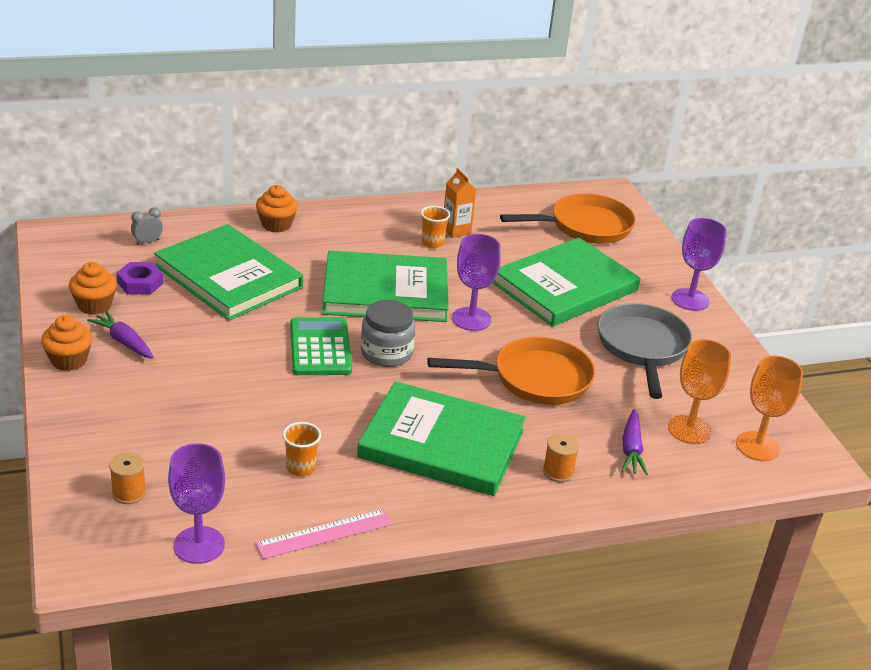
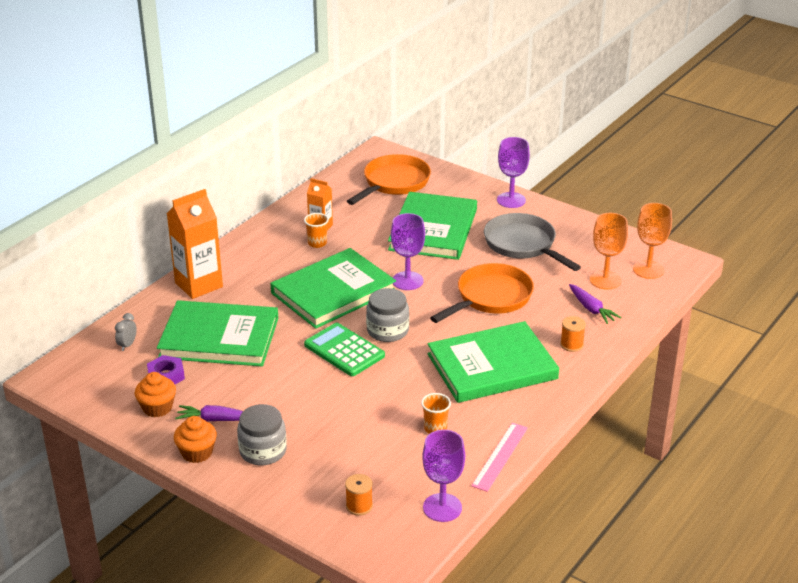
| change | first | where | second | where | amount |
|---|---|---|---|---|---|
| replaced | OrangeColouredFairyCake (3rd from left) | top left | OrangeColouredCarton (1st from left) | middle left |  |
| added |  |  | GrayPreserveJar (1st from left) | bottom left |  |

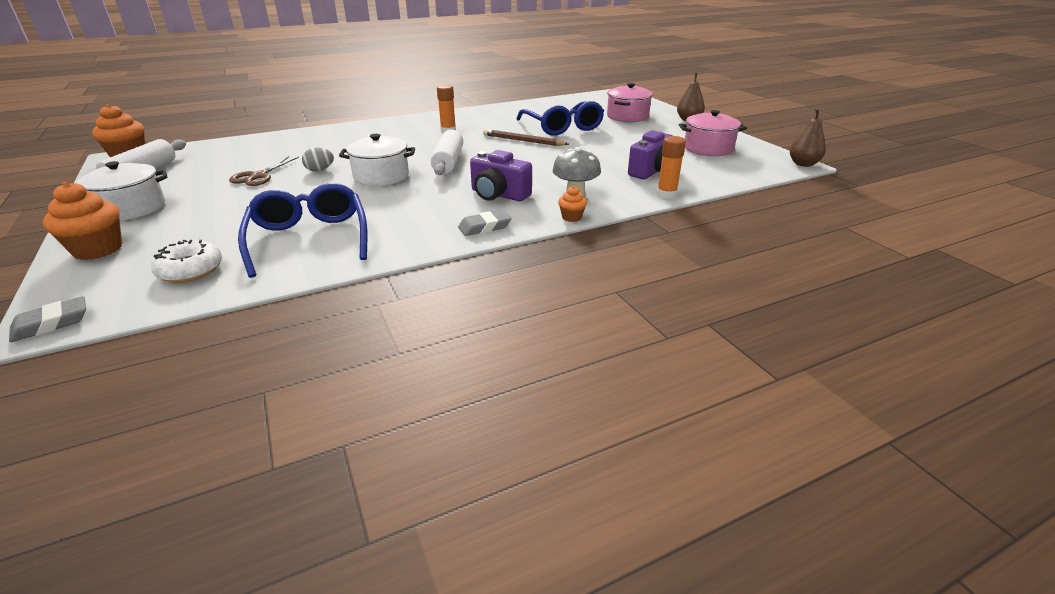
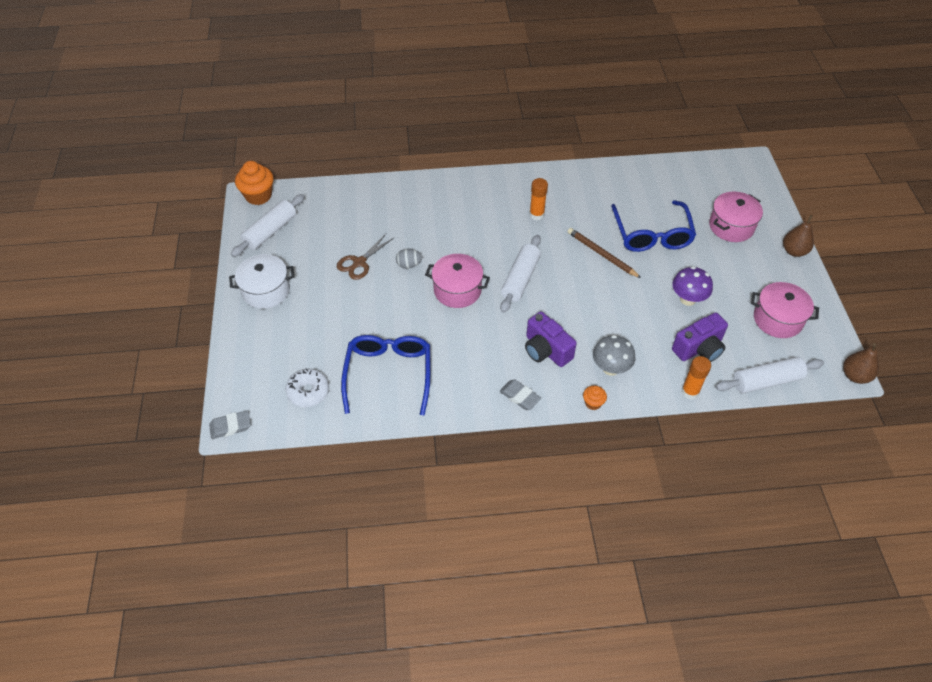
| change | first | where | second | where | amount |
|---|---|---|---|---|---|
| removed | OrangeColouredFairyCake (1st from left) | middle left |  |  |  |
| recoloured | PureWhiteStockpot (2nd from left) | top centre | PinkStockpot (1st from left) | centre |  |
| turned | GrayPencilEraser (2nd from left) | centre |  | centre | 45 degrees clockwise |
| added |  |  | RoyalPurpleToadstool | middle right |  |
| added |  |  | PureWhitePastryRoller (3rd from left) | middle right |  |

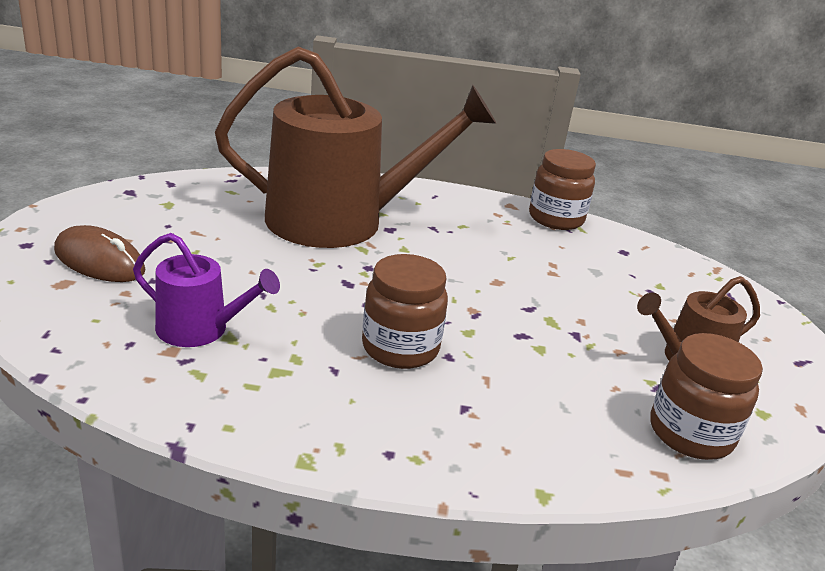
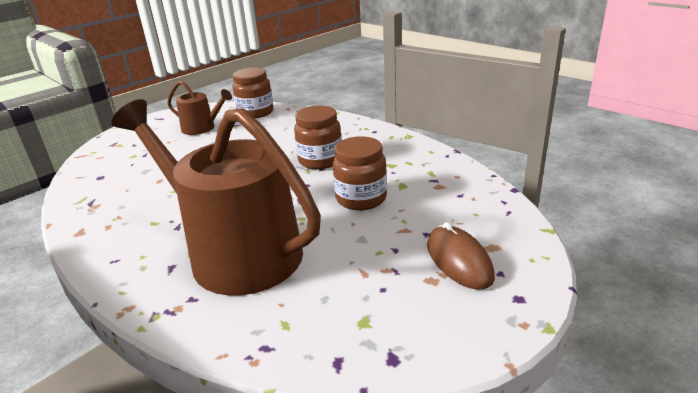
| change | first | where | second | where | amount |
|---|---|---|---|---|---|
| removed | RoyalPurpleWateringCan | middle left |  |  |  |
| moved | RussetPreserveJar (2nd from left in the first image) | top right | RussetPreserveJar (3rd from left) | centre |  |

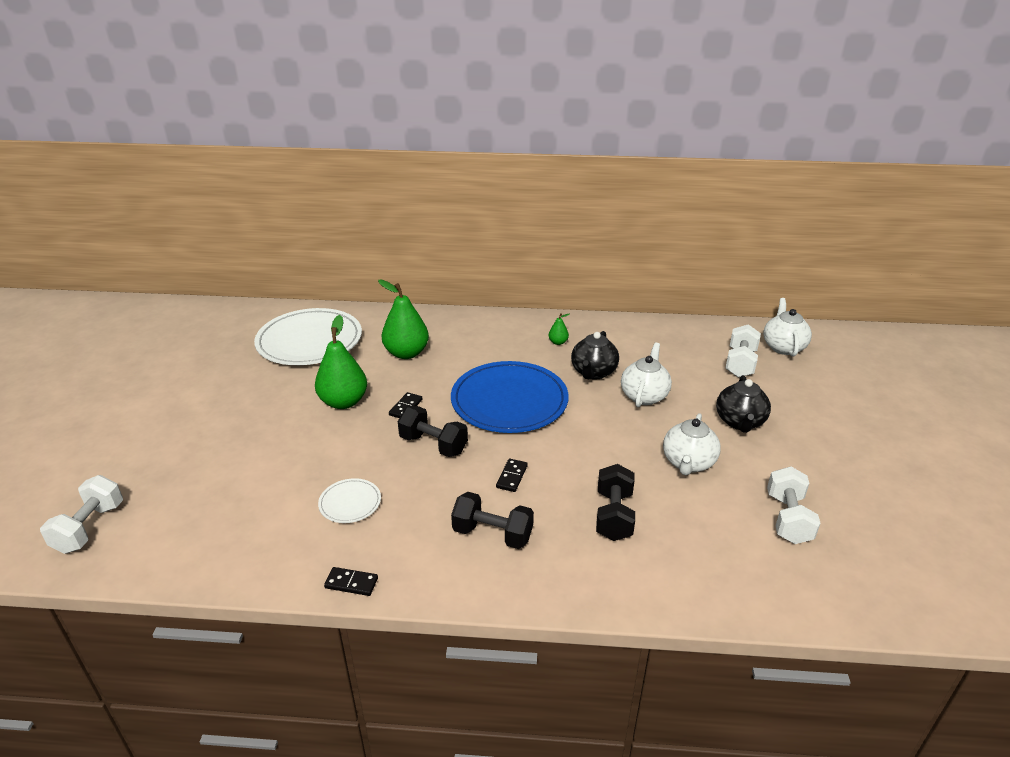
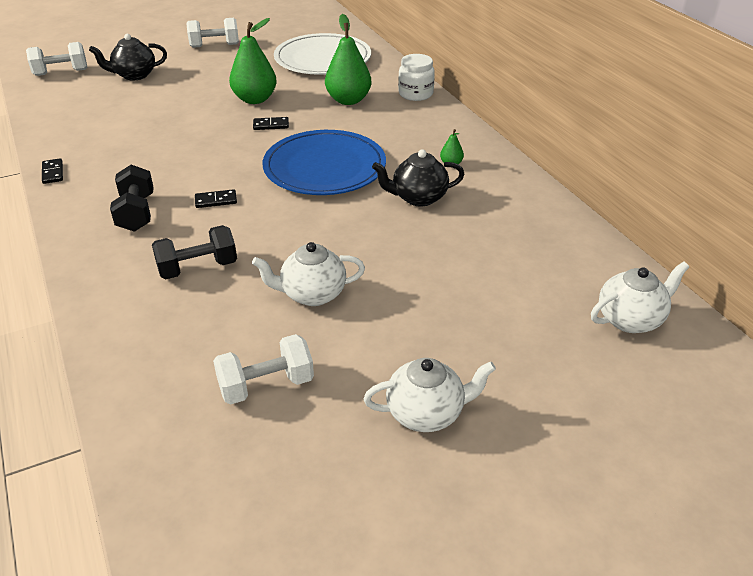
| change | first | where | second | where | amount |
|---|---|---|---|---|---|
| removed | PureWhitePlate (2nd from left) | centre |  |  |  |
| removed | BlackHandWeight (1st from left) | centre |  |  |  |
| moved | PureWhiteTeaPot (1st from left in the first image) | centre | PureWhiteTeaPot (2nd from left) | bottom centre |  |
| moved | BlackTeaPot (2nd from left in the first image) | middle right | BlackTeaPot (1st from left) | top left |  |
| moved | PureWhiteHandWeight (2nd from left) | middle right |  | top left |  |
| added |  |  | PureWhitePreserveJar | top centre |  |

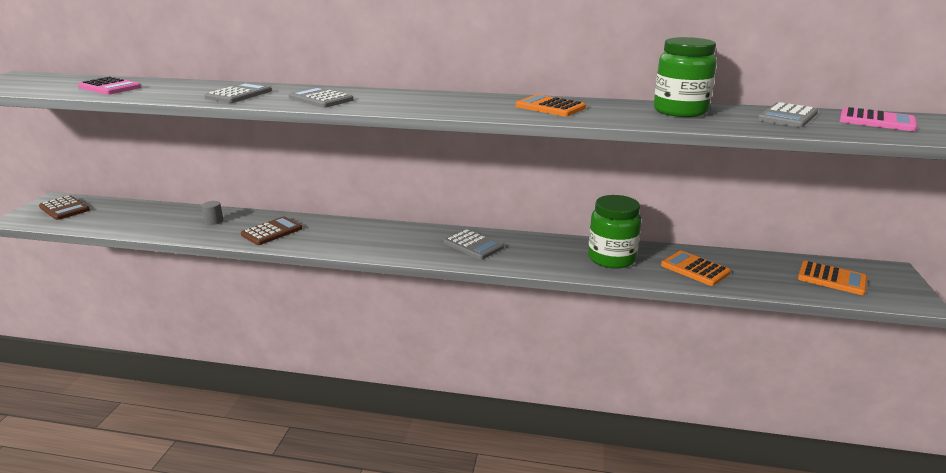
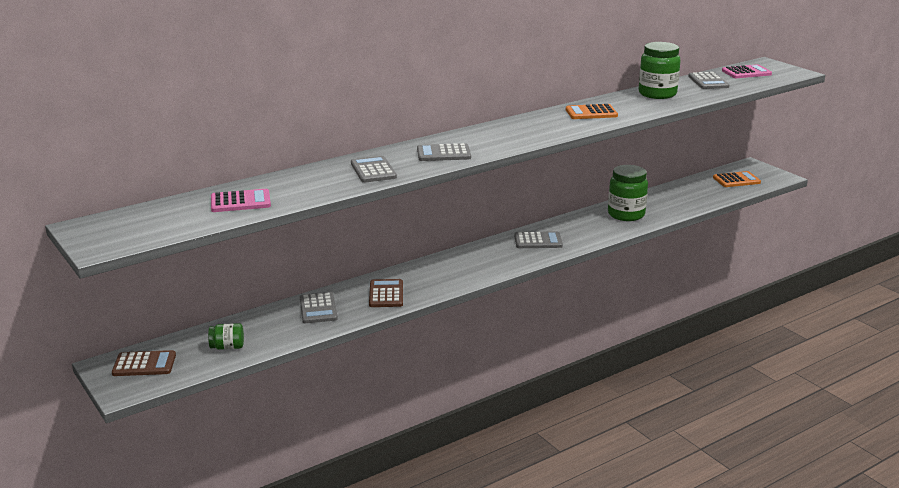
| change | first | where | second | where | amount |
|---|---|---|---|---|---|
| replaced | GrayCylinder | middle left | GrayCalculator (1st from left) | centre |  |
| removed | OrangeColouredCalculator (2nd from left) | middle right |  |  |  |
| added |  |  | EmeraldPreserveJar (1st from left) | bottom left |  |

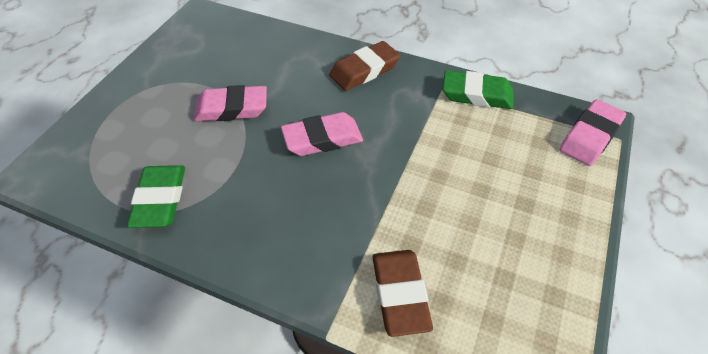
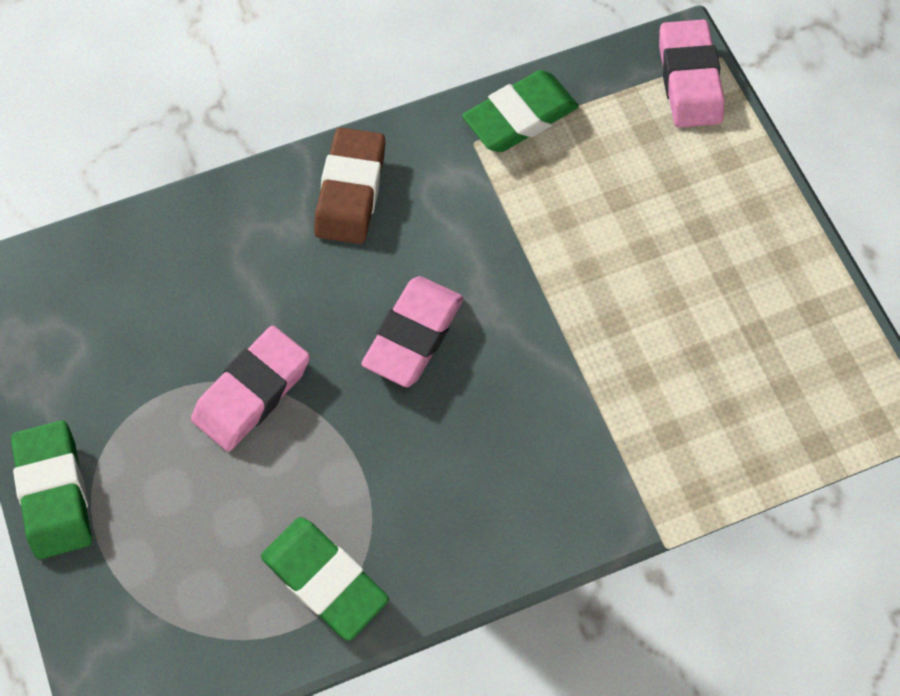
| change | first | where | second | where | amount |
|---|---|---|---|---|---|
| removed | RussetPencilEraser (2nd from left) | bottom centre |  |  |  |
| added |  |  | EmeraldPencilEraser (1st from left) | bottom left |  |

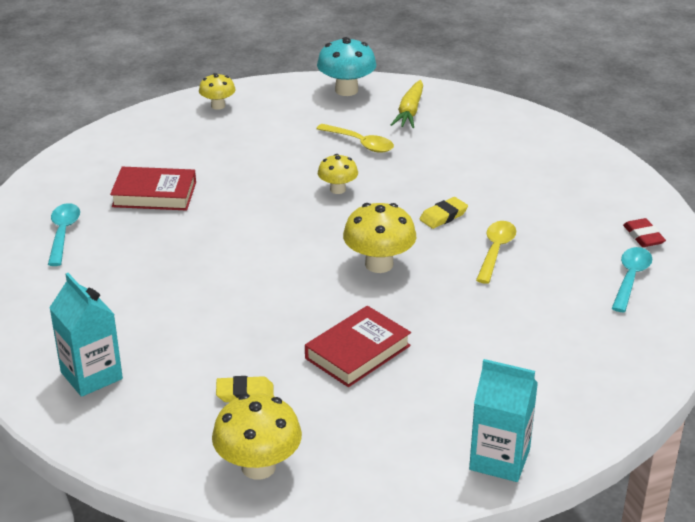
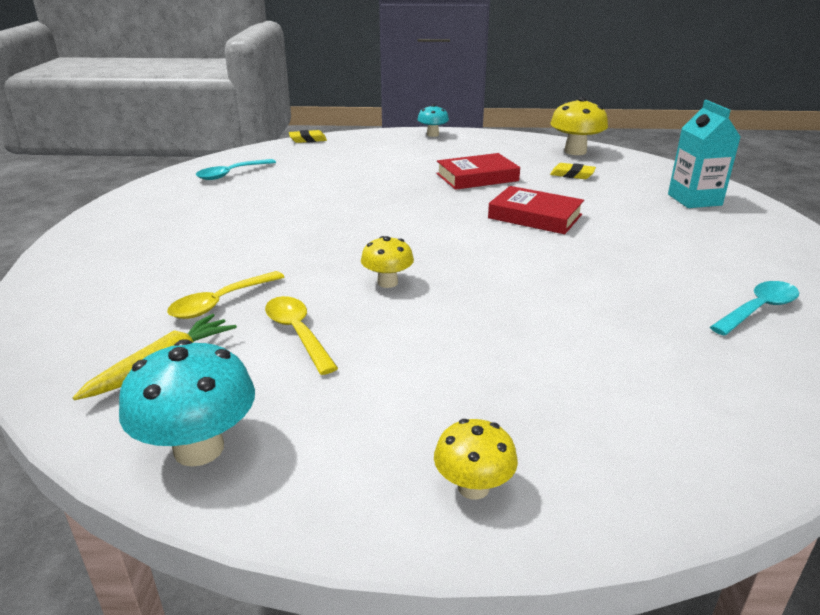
| change | first | where | second | where | amount |
|---|---|---|---|---|---|
| turned | TealTablespoon (1st from left in the first image) | middle left | TealTablespoon (2nd from left) | middle right | 150 degrees counterclockwise |
| moved | RedHardback (1st from left in the first image) | middle left | RedHardback (2nd from left) | centre |  |
| removed | YellowToadstool (4th from left) | centre |  |  |  |
| moved | YellowPencilEraser (2nd from left in the first image) | centre | YellowPencilEraser (1st from left) | top centre |  |
| replaced | TealCarton (2nd from left) | bottom right | TealToadstool (2nd from left) | top centre |  |
| moved | YellowTablespoon (2nd from left in the first image) | middle right | YellowTablespoon (1st from left) | middle left |  |
| removed | RedPencilEraser | middle right |  |  |  |

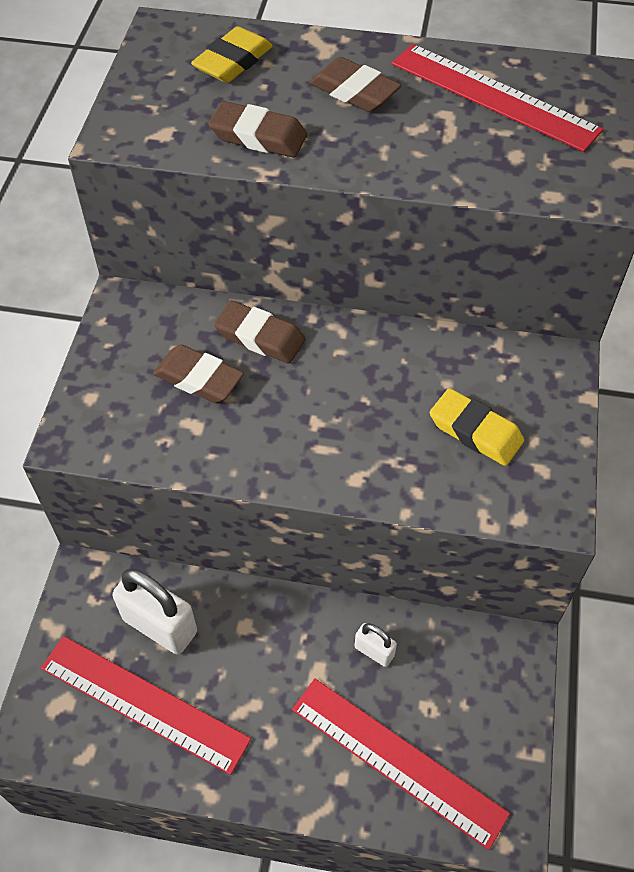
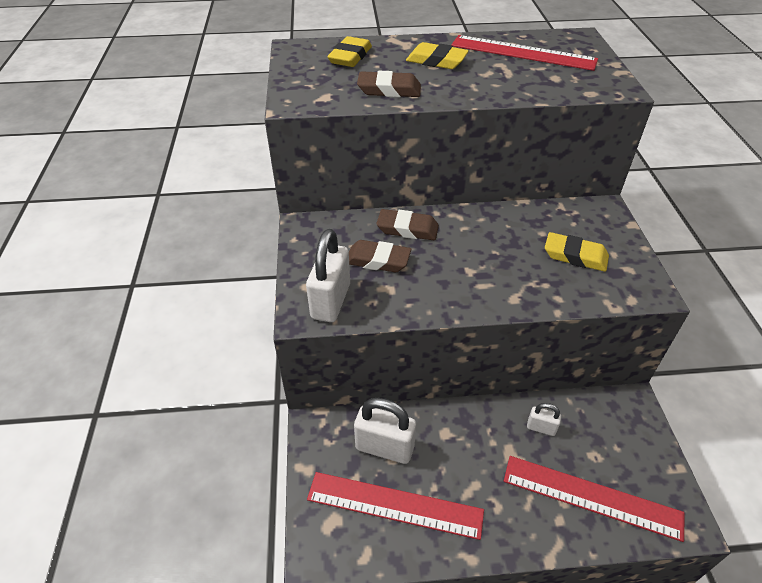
| change | first | where | second | where | amount |
|---|---|---|---|---|---|
| recoloured | RussetPencilEraser (4th from left) | top centre | YellowPencilEraser (2nd from left) | top centre |  |
| added |  |  | PureWhiteSmallLock (1st from left) | centre |  |

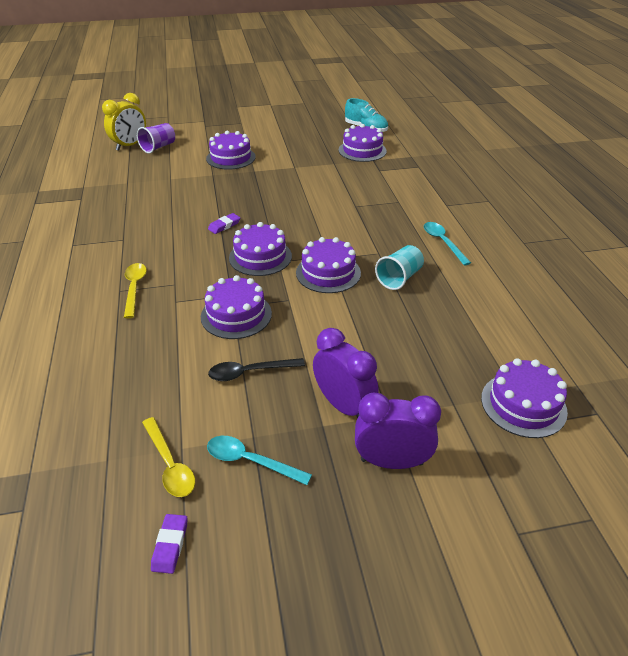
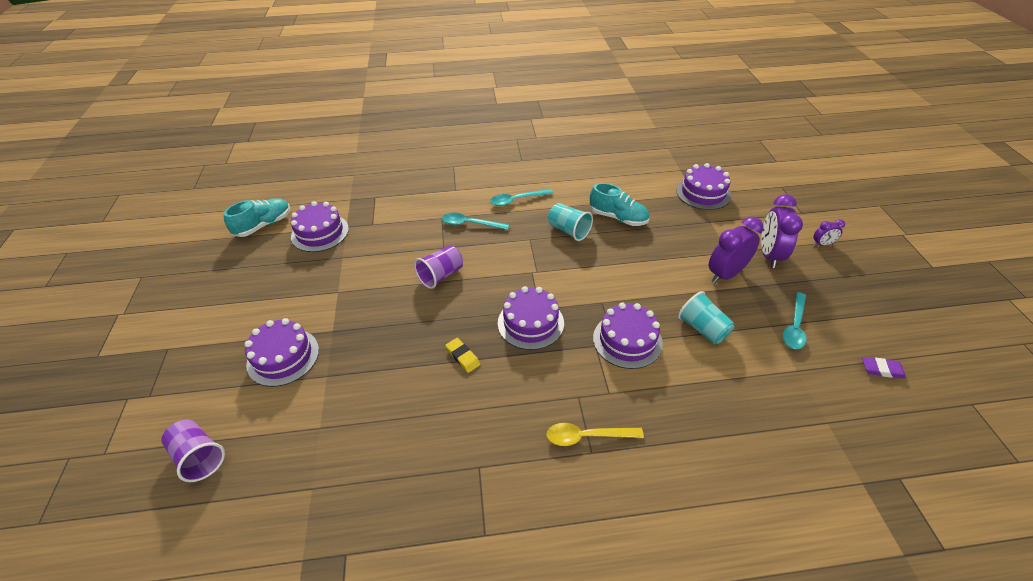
| change | first | where | second | where | amount |
|---|---|---|---|---|---|
| removed | YellowAlarmClock | top left |  |  |  |
| removed | YellowTablespoon (2nd from left) | bottom left |  |  |  |
| recoloured | RoyalPurplePencilEraser (2nd from left) | centre | YellowPencilEraser | centre |  |
| replaced | BlackTablespoon | centre | TealCup (2nd from left) | middle right |  |
| removed | RoyalPurpleLayerCake (4th from left) | centre |  |  |  |
| added |  |  | RoyalPurpleCup (2nd from left) | centre |  |
| added |  |  | TealTablespoon (1st from left) | centre |  |
| added |  |  | TealSneaker (2nd from left) | centre |  |
| added |  |  | RoyalPurpleAlarmClock (3rd from left) | middle right |  |

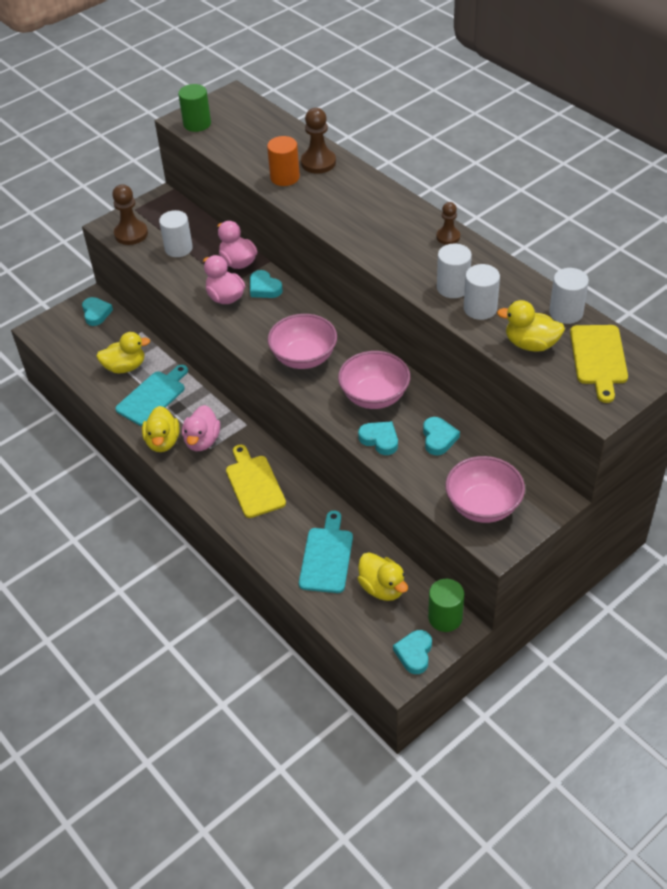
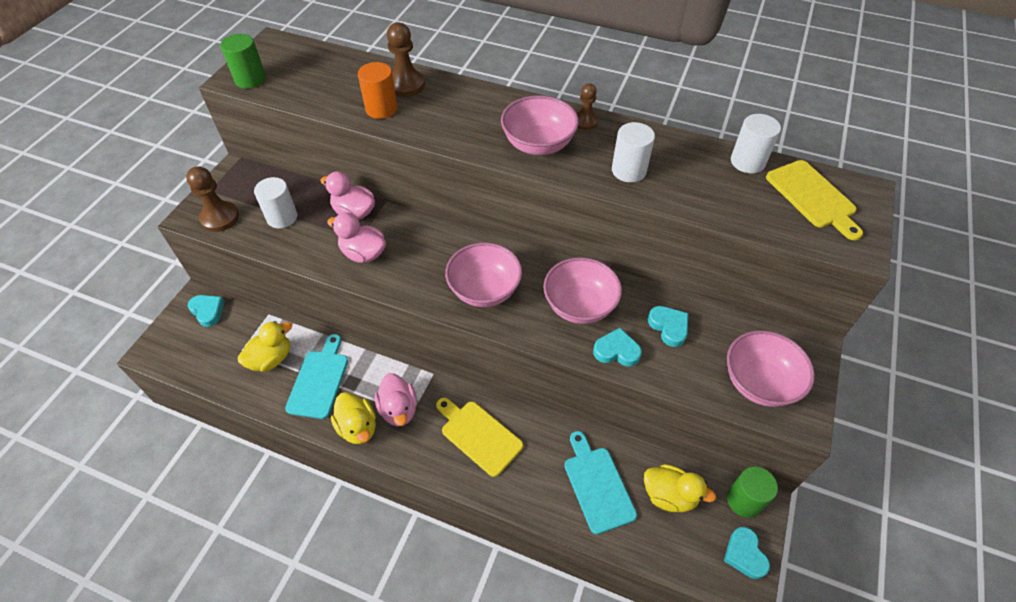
| change | first | where | second | where | amount |
|---|---|---|---|---|---|
| removed | TealHeart (2nd from left) | top centre |  |  |  |
| removed | PureWhiteCylinder (3rd from left) | top right |  |  |  |
| removed | YellowToyDuck (4th from left) | middle right |  |  |  |
| added |  |  | PinkBowl (2nd from left) | top centre |  |

